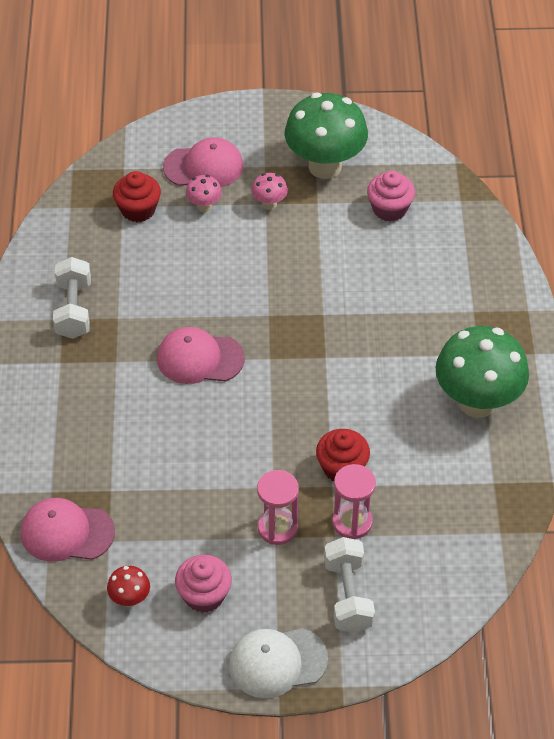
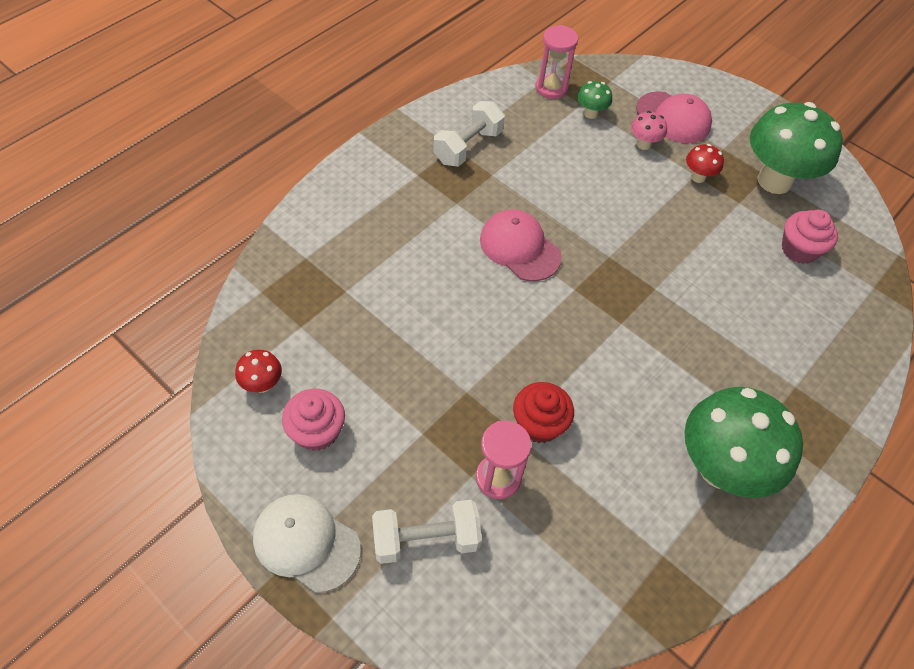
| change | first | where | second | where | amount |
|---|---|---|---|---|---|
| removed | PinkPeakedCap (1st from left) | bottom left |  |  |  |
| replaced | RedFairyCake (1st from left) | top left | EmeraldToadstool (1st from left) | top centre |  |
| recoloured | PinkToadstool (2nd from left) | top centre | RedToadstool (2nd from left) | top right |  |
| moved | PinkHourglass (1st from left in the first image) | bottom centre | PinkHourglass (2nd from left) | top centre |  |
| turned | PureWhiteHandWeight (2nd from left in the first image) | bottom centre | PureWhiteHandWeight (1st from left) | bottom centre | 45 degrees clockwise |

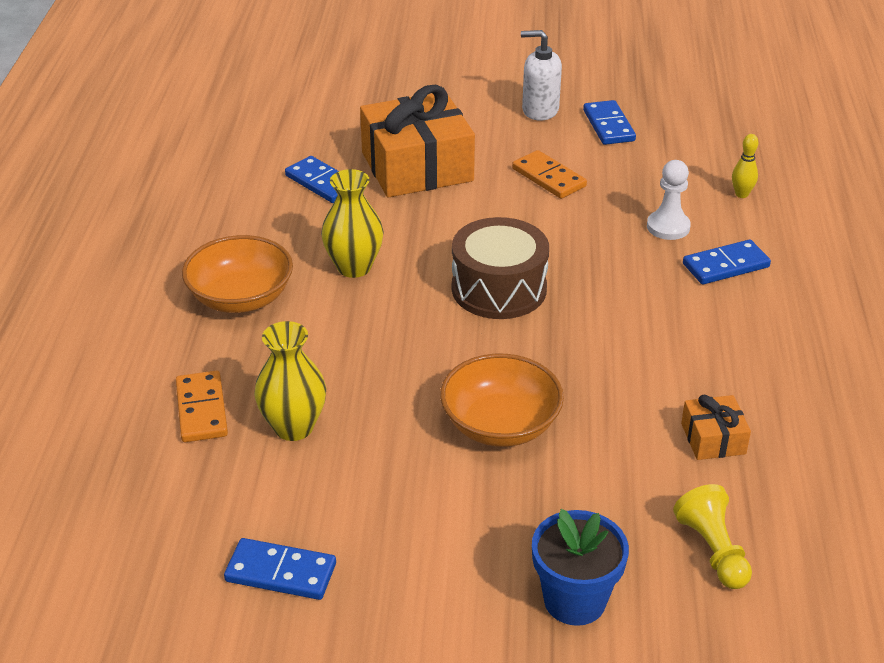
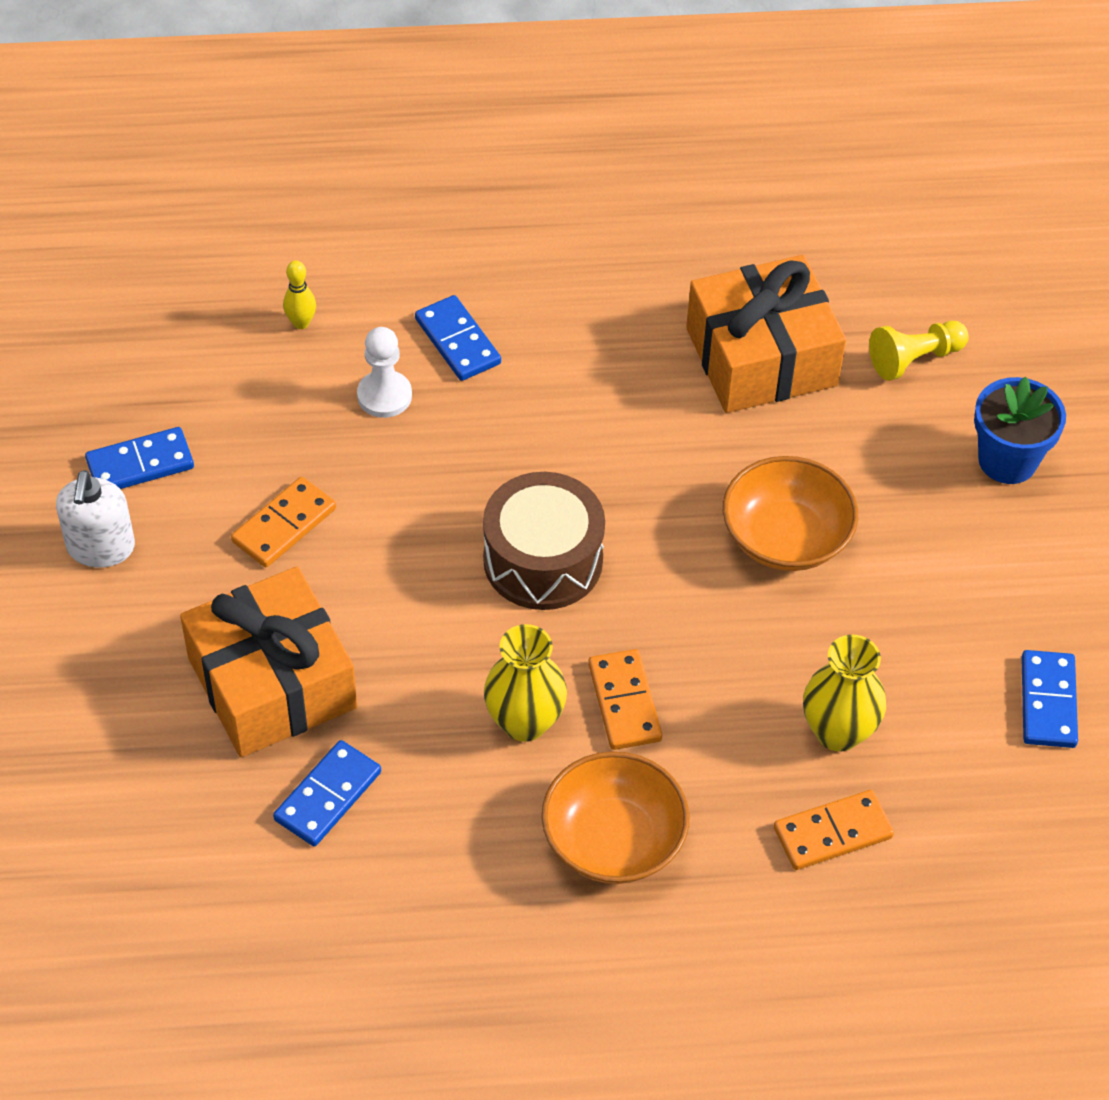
| change | first | where | second | where | amount |
|---|---|---|---|---|---|
| resized | OrangeColouredWrappedGift (2nd from left) | middle right |  | top right | x2.18 |
| added |  |  | OrangeColouredDominoTile (2nd from left) | centre |  |

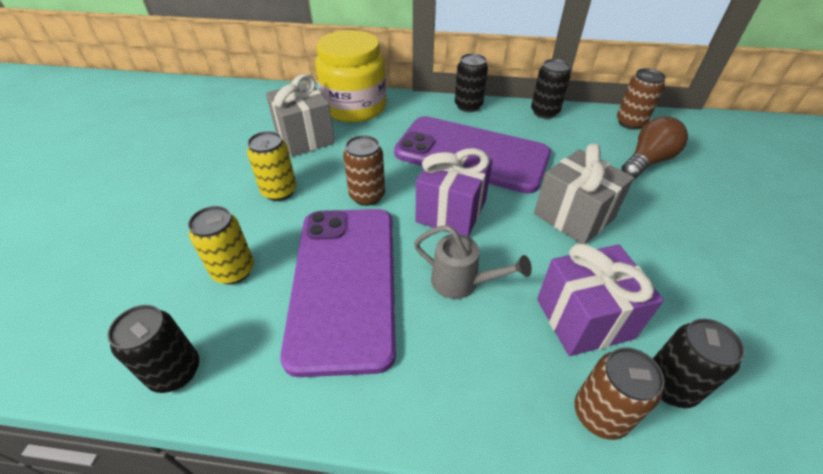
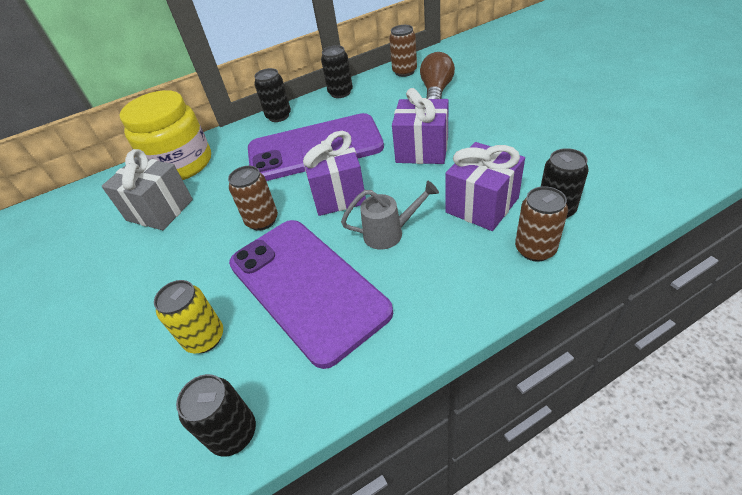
| change | first | where | second | where | amount |
|---|---|---|---|---|---|
| removed | YellowTin (2nd from left) | middle left |  |  |  |
| recoloured | GrayWrappedGift (2nd from left) | middle right | RoyalPurpleWrappedGift (2nd from left) | top centre |  |

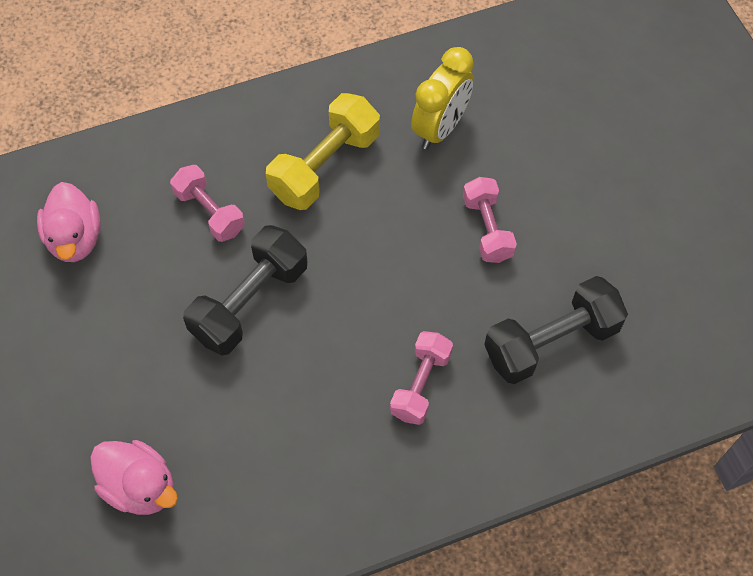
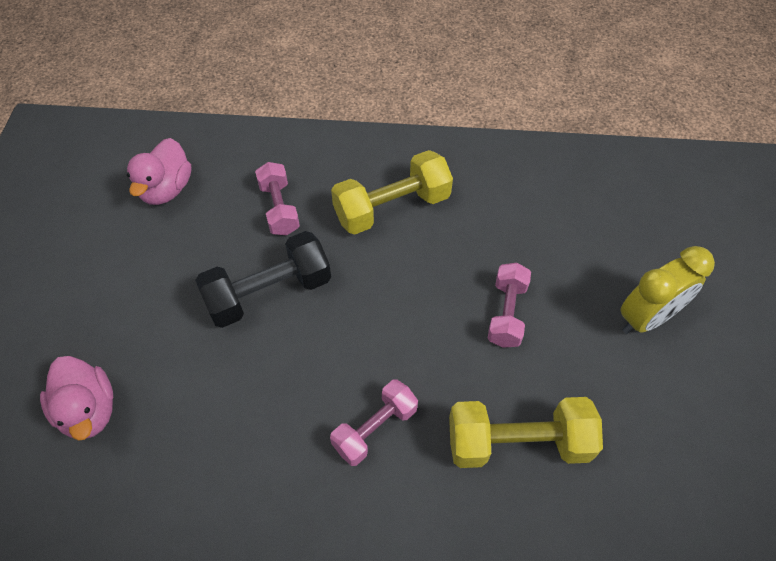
| change | first | where | second | where | amount |
|---|---|---|---|---|---|
| moved | YellowAlarmClock | top centre |  | middle right |  |
| recoloured | BlackHandWeight (2nd from left) | middle right | YellowHandWeight (2nd from left) | bottom right |  |

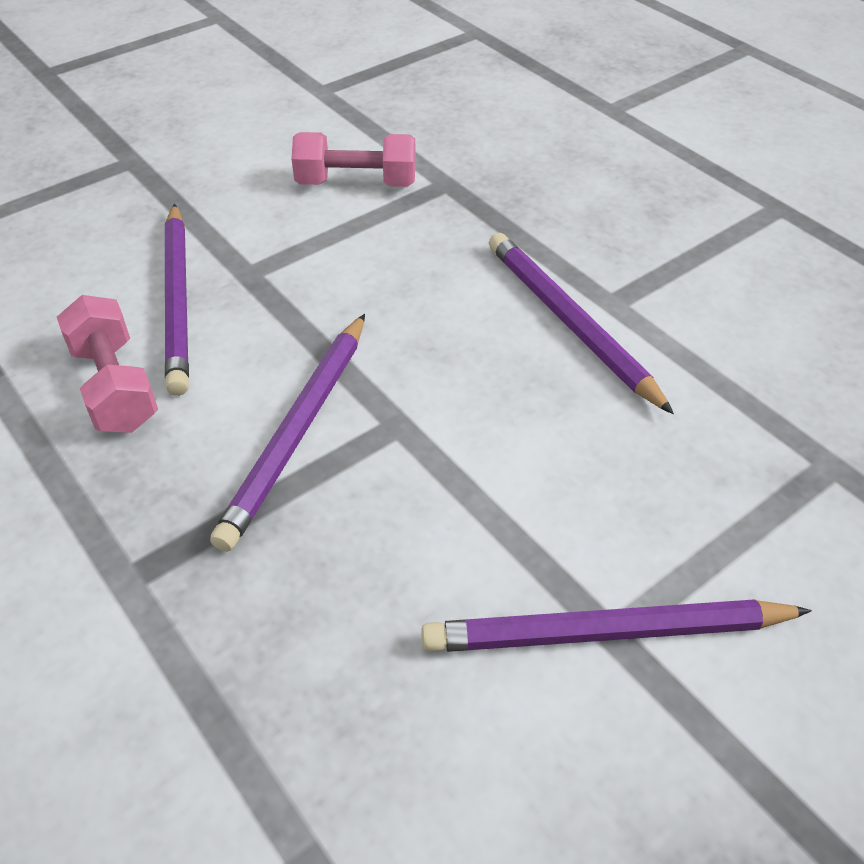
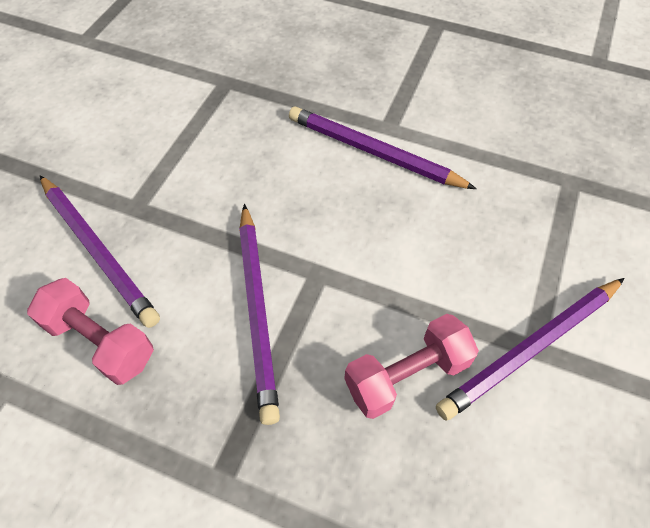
| change | first | where | second | where | amount |
|---|---|---|---|---|---|
| moved | PinkHandWeight (2nd from left) | top centre |  | bottom centre |  |

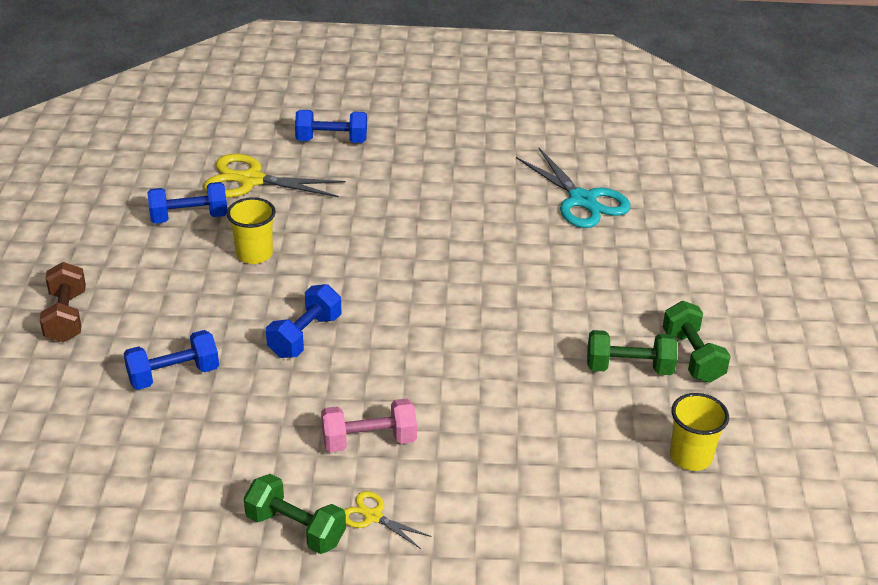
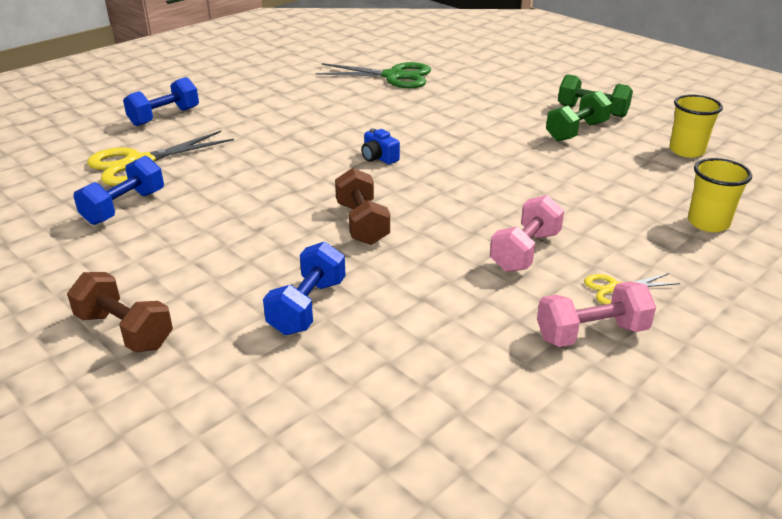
| change | first | where | second | where | amount |
|---|---|---|---|---|---|
| moved | YellowCup (1st from left in the first image) | middle left | YellowCup (2nd from left) | middle right |  |
| recoloured | EmeraldHandWeight (1st from left) | bottom centre | PinkHandWeight (2nd from left) | middle right |  |
| recoloured | CobaltHandWeight (3rd from left) | centre | RussetHandWeight (2nd from left) | centre |  |
| recoloured | TealScissors | top centre | EmeraldScissors | top centre |  |
| added |  |  | CobaltPhotoCamera | top centre |  |

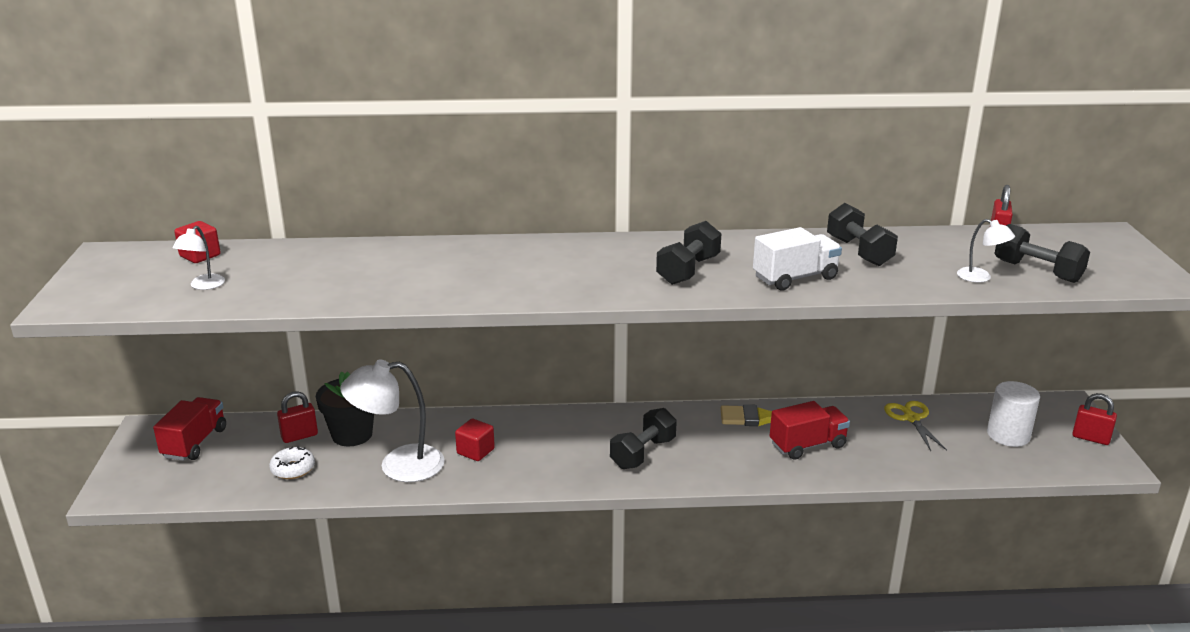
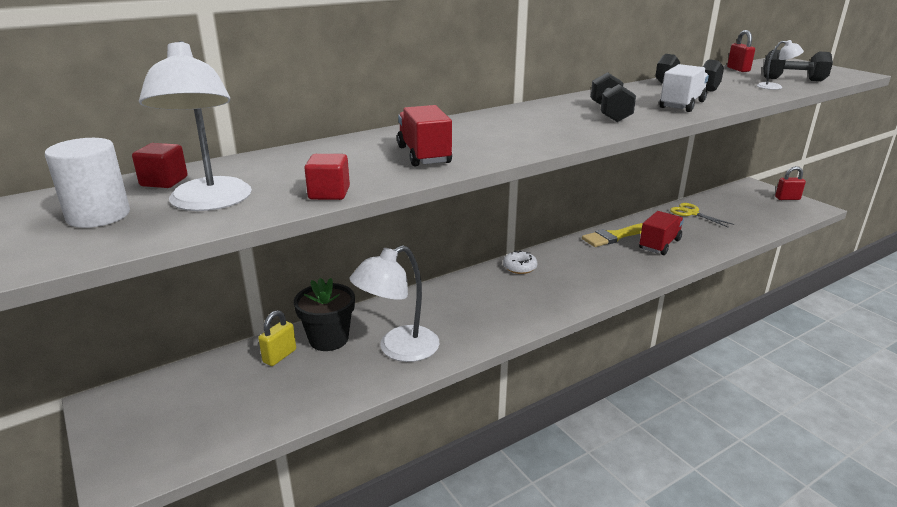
| change | first | where | second | where | amount |
|---|---|---|---|---|---|
| moved | RedToyTruck (1st from left) | bottom left |  | top centre |  |
| resized | PureWhiteReadingLamp (1st from left) | middle left |  | top left | x2.08 |
| moved | PureWhiteDonut | bottom left |  | centre |  |
| recoloured | RedSmallLock (1st from left) | middle left | YellowSmallLock | bottom left |  |
| moved | RedBlock (2nd from left) | bottom centre |  | centre |  |
| removed | BlackHandWeight (1st from left) | bottom centre |  |  |  |
| moved | PureWhiteCylinder | middle right |  | middle left |  |

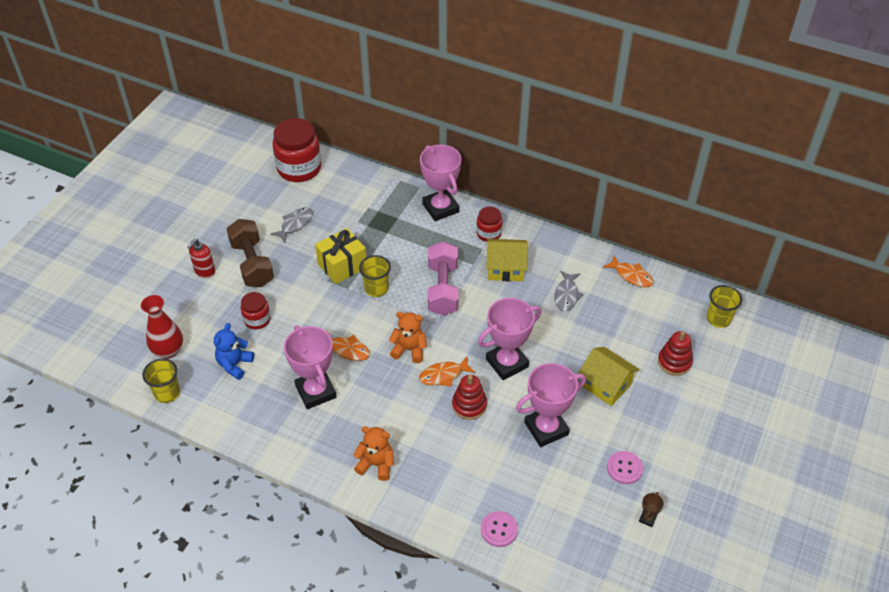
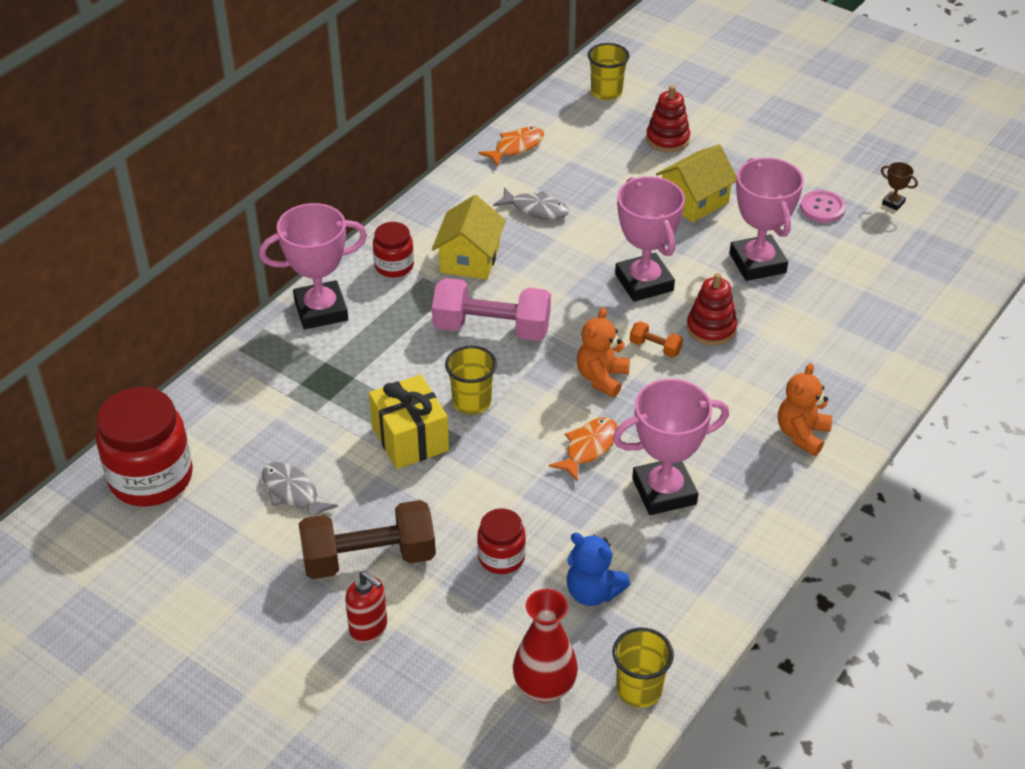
| change | first | where | second | where | amount |
|---|---|---|---|---|---|
| replaced | OrangeColouredToyFish (2nd from left) | centre | OrangeColouredHandWeight | centre |  |
| removed | PinkShirtButton (1st from left) | bottom centre |  |  |  |

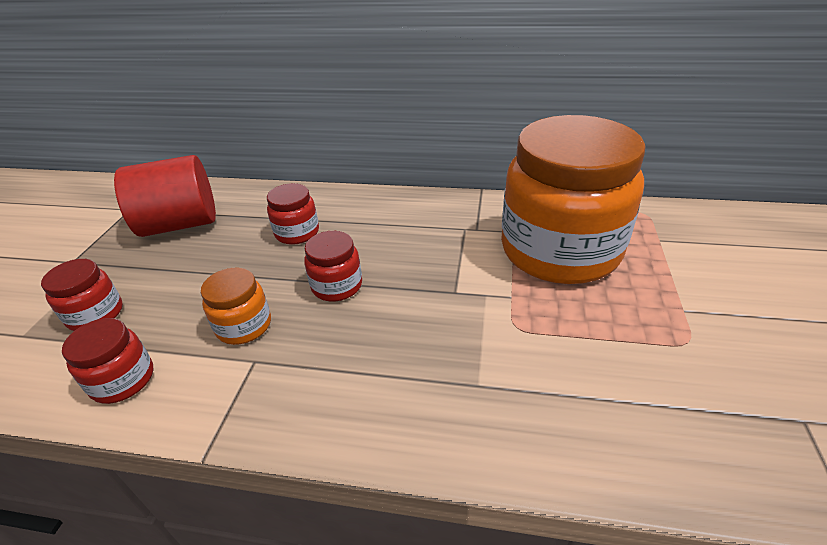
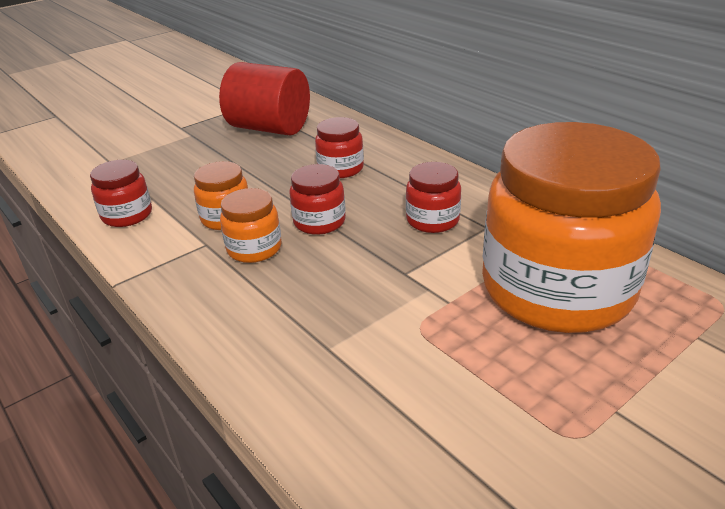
| change | first | where | second | where | amount |
|---|---|---|---|---|---|
| moved | RedPreserveJar (1st from left in the first image) | middle left | RedPreserveJar (4th from left) | centre |  |
| added |  |  | OrangeColouredPreserveJar (2nd from left) | centre |  |

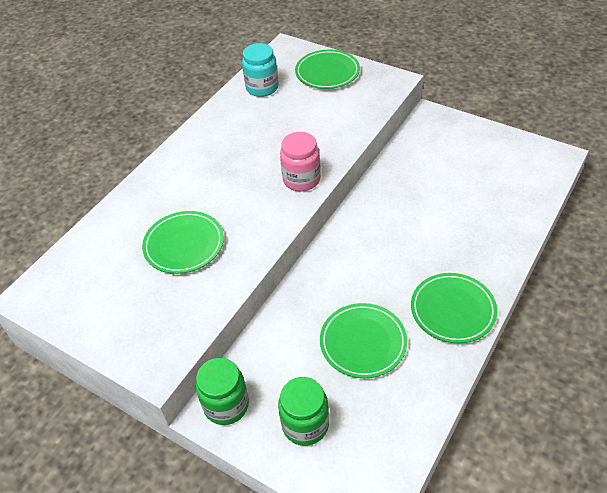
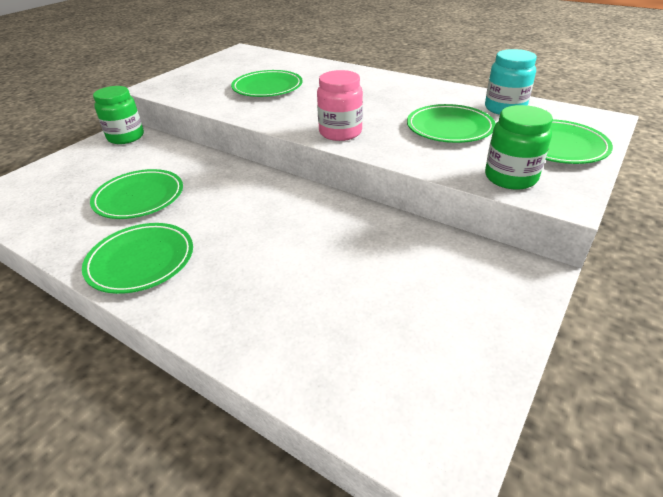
| change | first | where | second | where | amount |
|---|---|---|---|---|---|
| moved | EmeraldPreserveJar (2nd from left) | bottom centre |  | top right |  |
| added |  |  | EmeraldPlate (4th from left) | top right |  |

